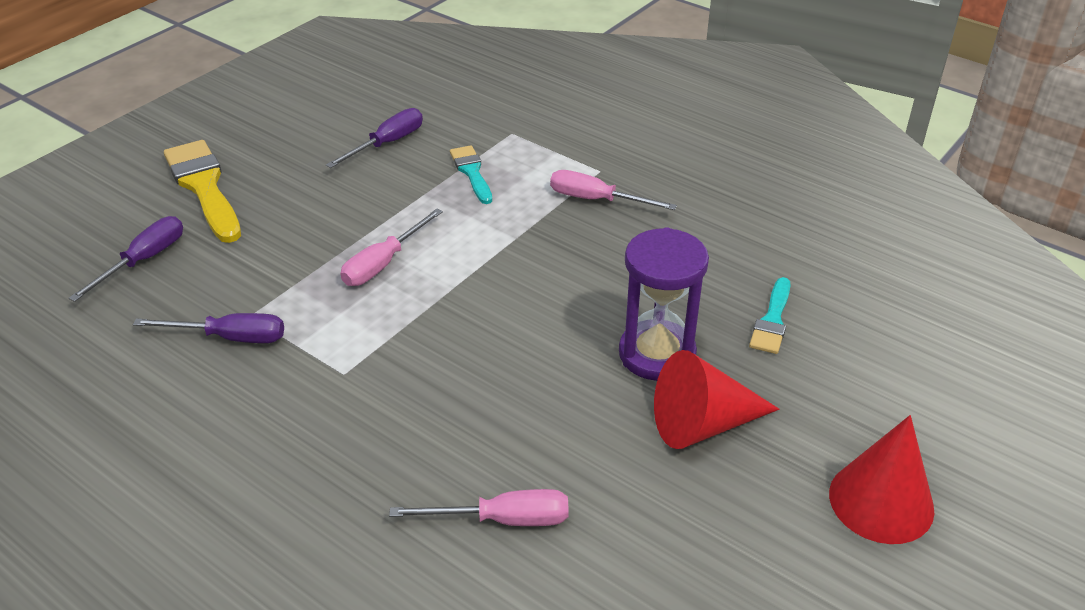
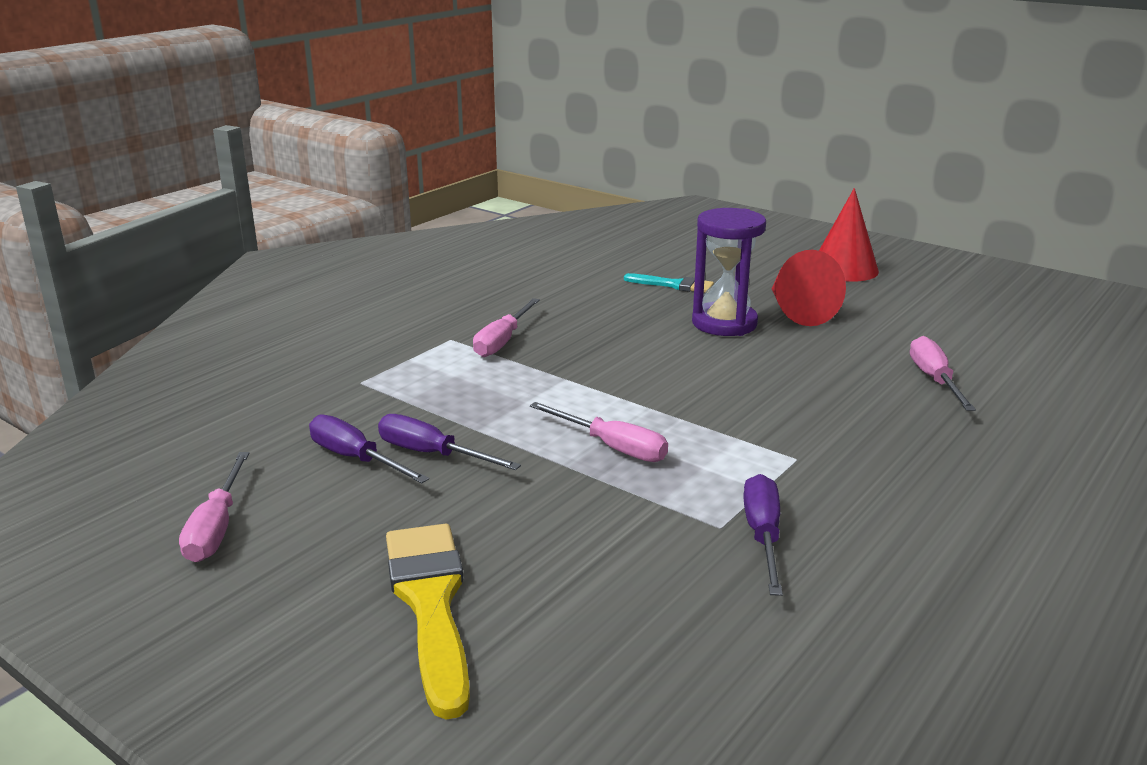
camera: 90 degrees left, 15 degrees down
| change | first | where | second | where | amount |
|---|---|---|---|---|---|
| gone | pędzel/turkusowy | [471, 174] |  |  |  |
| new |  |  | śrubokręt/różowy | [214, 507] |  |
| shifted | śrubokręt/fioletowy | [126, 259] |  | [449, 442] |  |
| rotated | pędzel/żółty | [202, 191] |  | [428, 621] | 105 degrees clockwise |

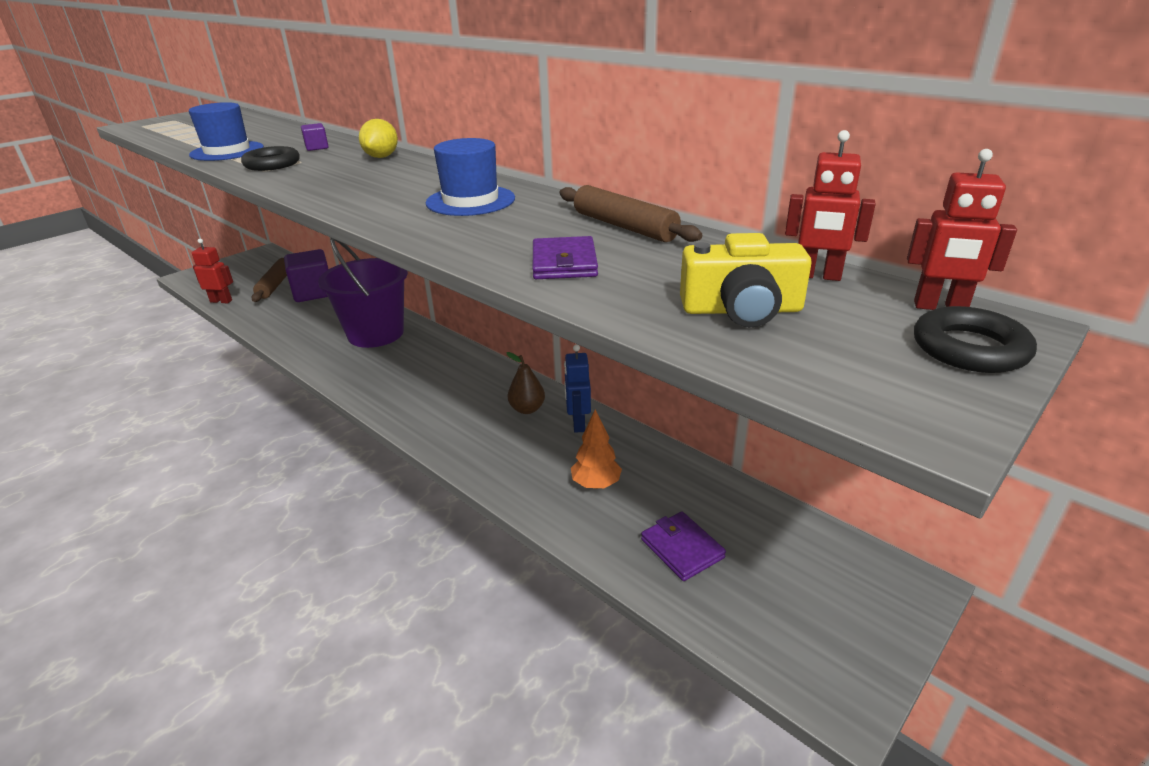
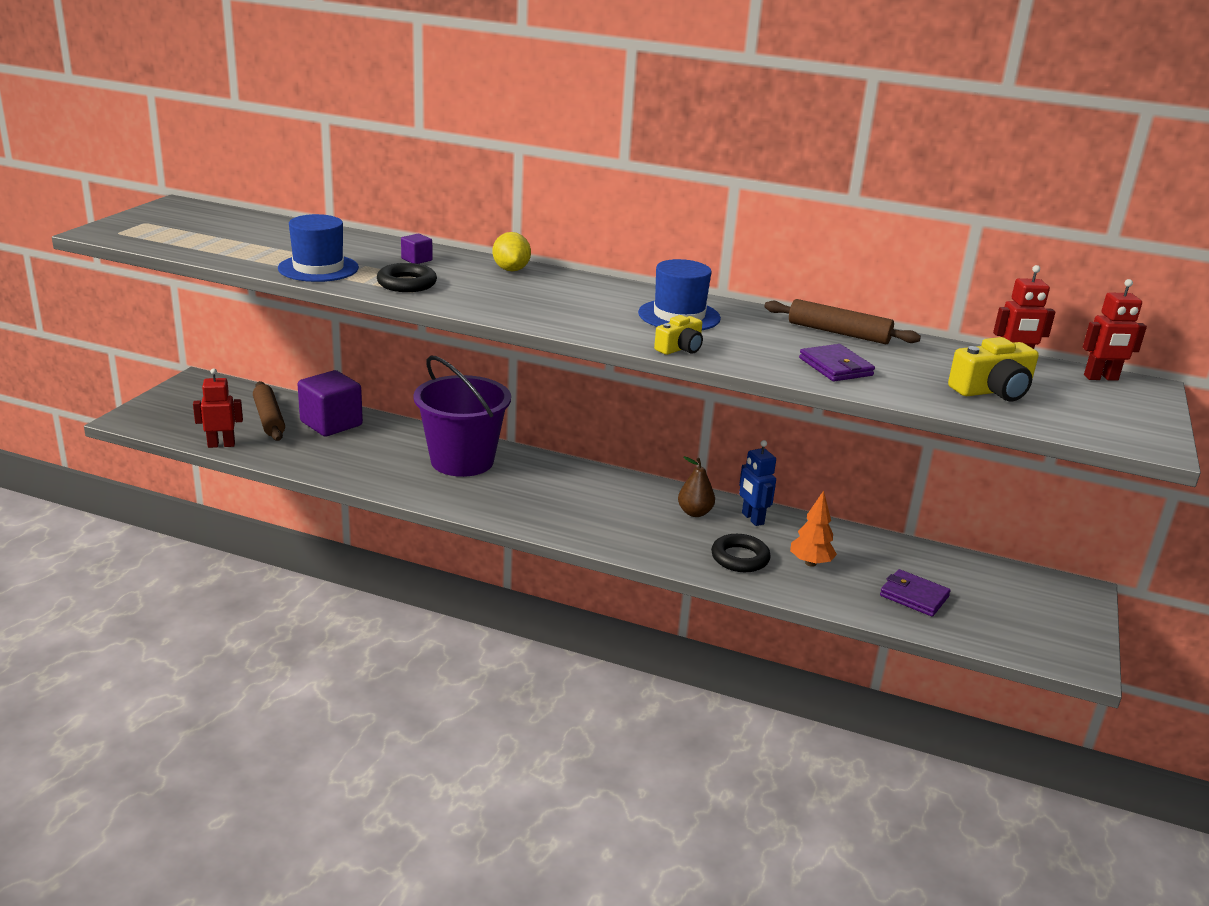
camera: 25 degrees left, 5 degrees down
| change | first | where | second | where | amount |
|---|---|---|---|---|---|
| new |  |  | aparat fotograficzny/żółty | [678, 335] |  |
| shifted | pierścień/czarny | [975, 339] |  | [741, 553] |  |

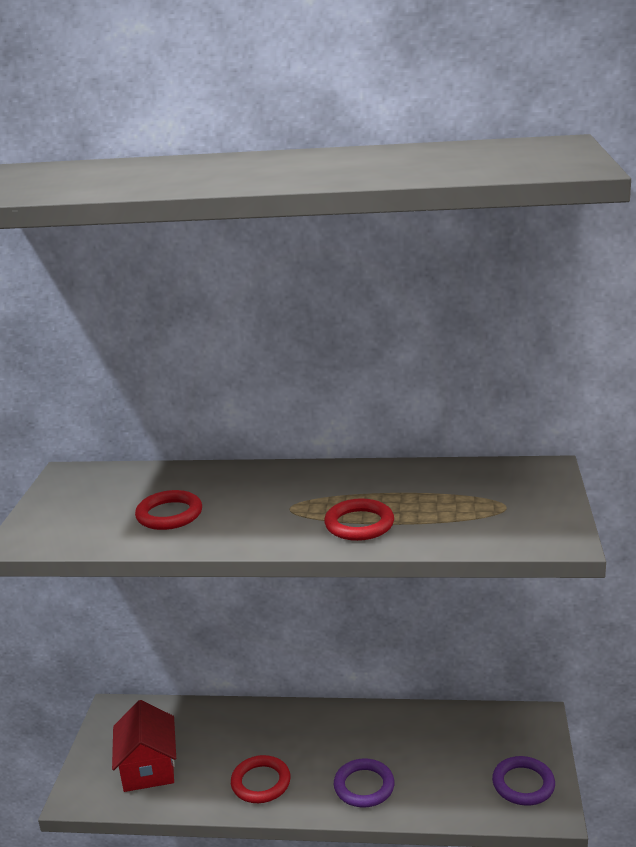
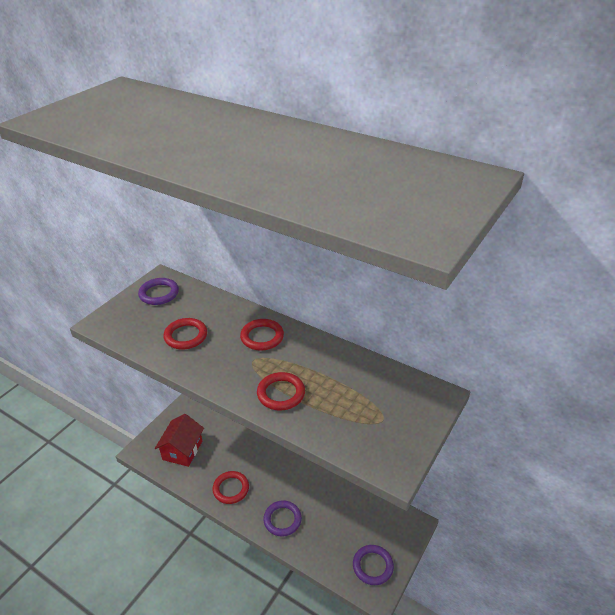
camera: 25 degrees right, 15 degrees up
| change | first | where | second | where | amount |
|---|---|---|---|---|---|
| new |  |  | pierścień/fioletowy | [158, 291] |  |
| new |  |  | pierścień/czerwony | [262, 335] |  |

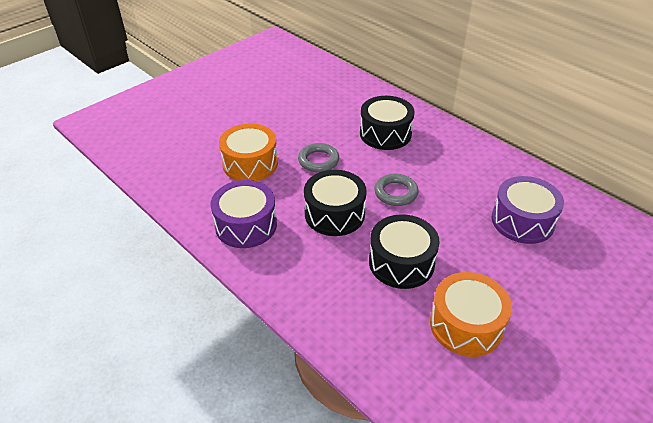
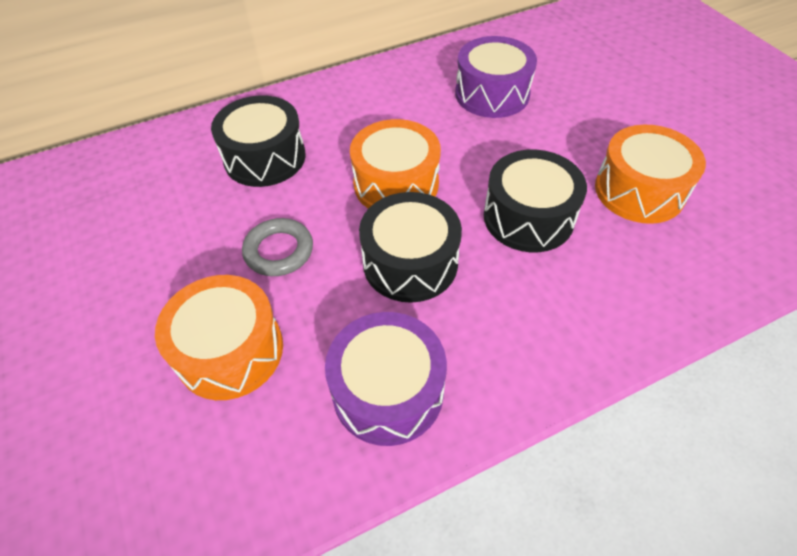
camera: 70 degrees left, 10 degrees up
| change | first | where | second | where | amount |
|---|---|---|---|---|---|
| swapped | pierścień/szary | [396, 190] | bęben/pomarańczowy | [395, 163] |  |

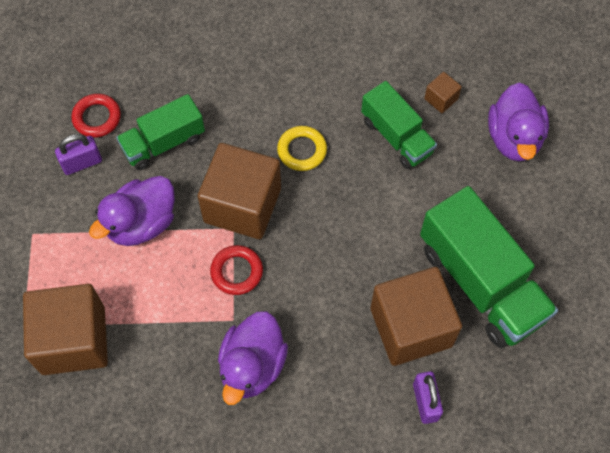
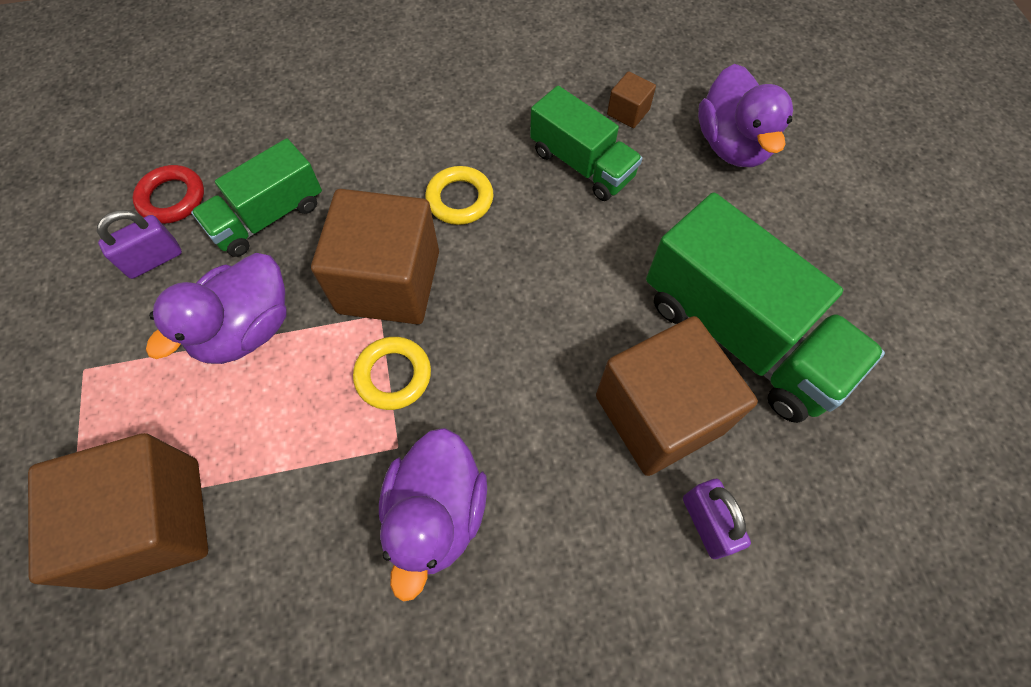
camera: 10 degrees left, 0 degrees up
| change | first | where | second | where | amount |
|---|---|---|---|---|---|
| repainted | pierścień/czerwony | [236, 270] | pierścień/żółty | [392, 373] |  |

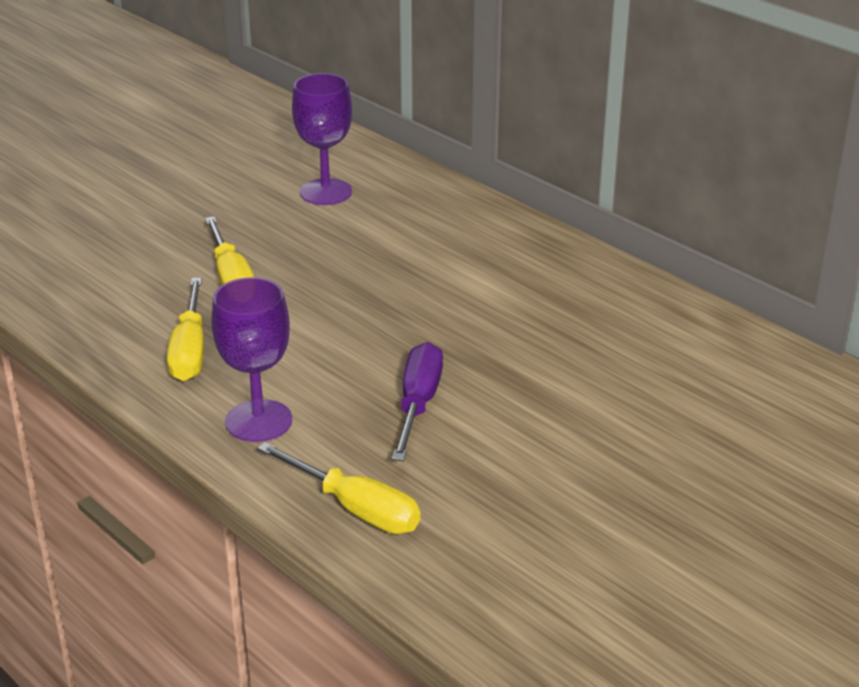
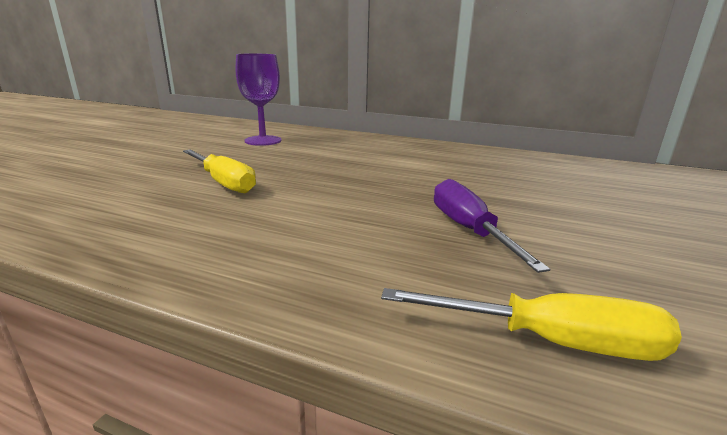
camera: 25 degrees left, 10 degrees down
| change | first | where | second | where | amount |
|---|---|---|---|---|---|
| gone | śrubokręt/żółty | [185, 329] |  |  |  |
| gone | kielich/fioletowy | [252, 359] |  |  |  |

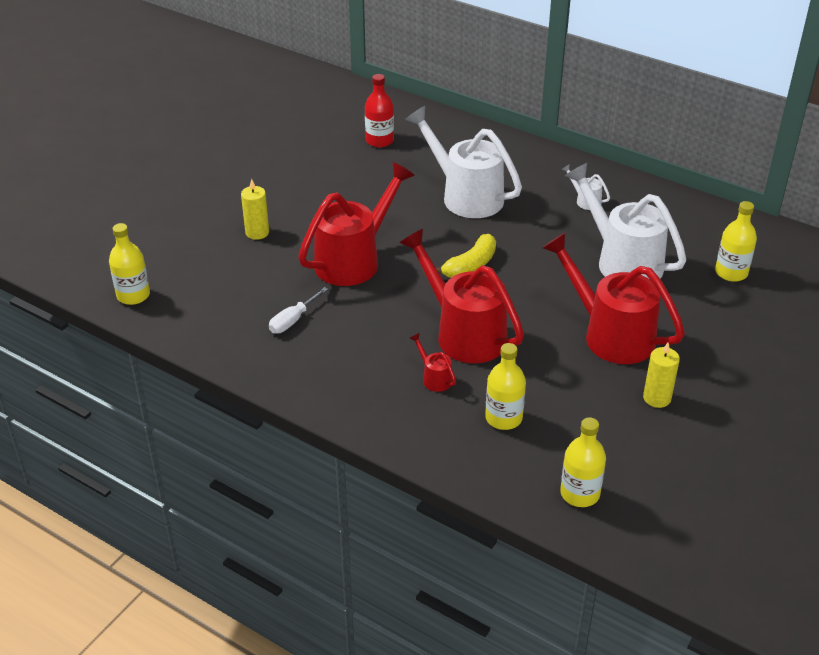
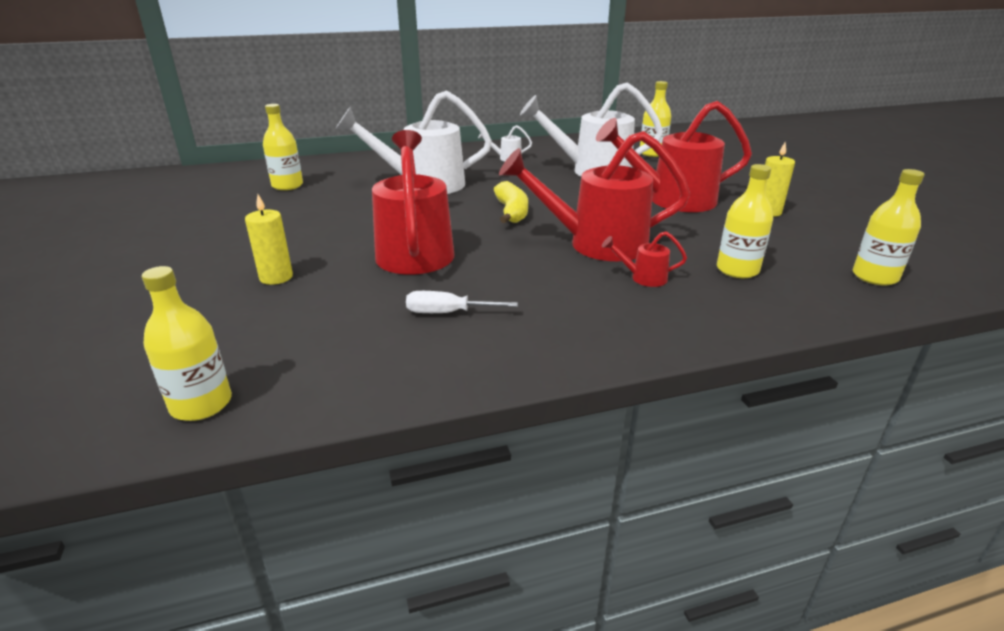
camera: 50 degrees left, 10 degrees down
| change | first | where | second | where | amount |
|---|---|---|---|---|---|
| repainted | butelka/czerwony | [379, 110] | butelka/żółty | [283, 147] |  |
| rotated | śrubokręt/biały | [298, 310] |  | [462, 302] | 105 degrees clockwise |

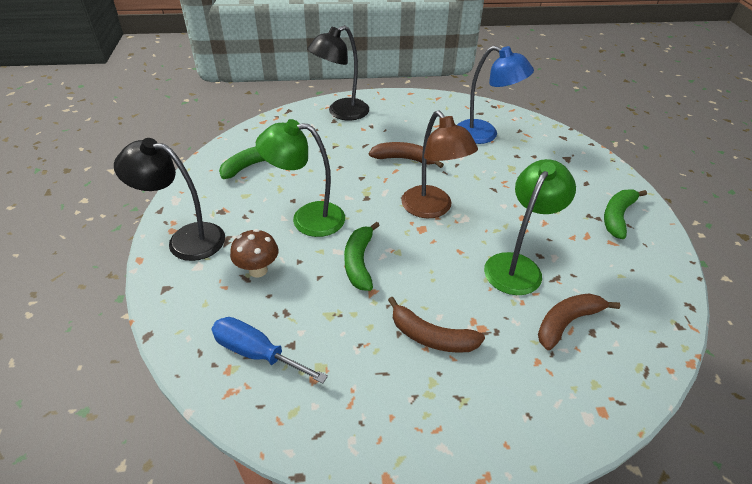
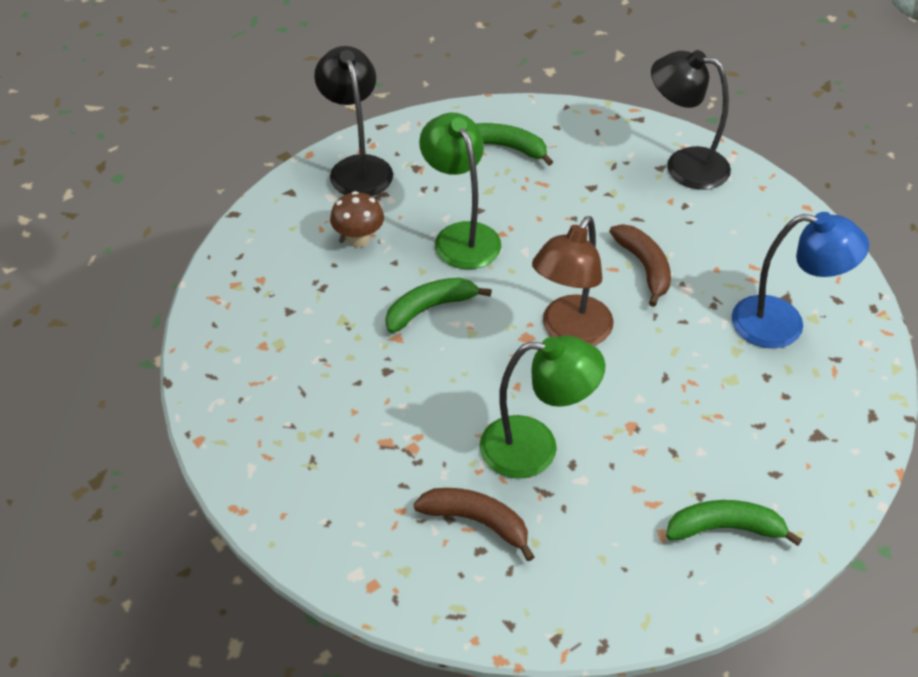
camera: 60 degrees right, 5 degrees up
| change | first | where | second | where | amount |
|---|---|---|---|---|---|
| gone | śrubokręt/niebieski | [270, 350] |  |  |  |
| gone | banan/brązowy | [436, 324] |  |  |  |
| rotated | lampka/niebieski | [495, 95] |  | [800, 280] | 75 degrees counterclockwise |

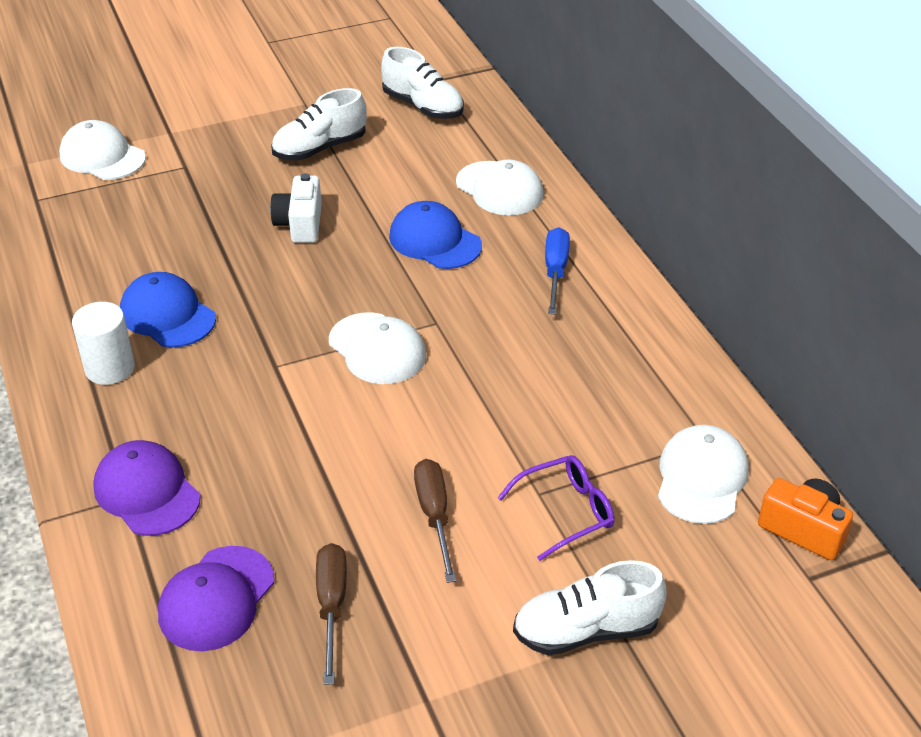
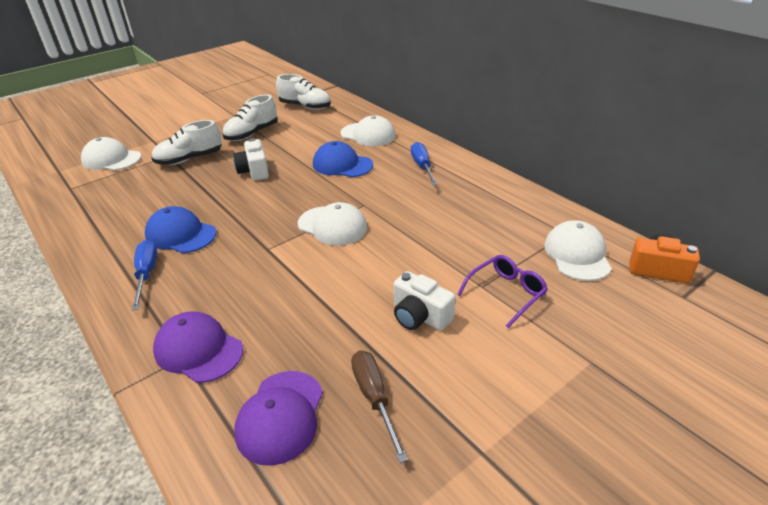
camera: 15 degrees left, 5 degrees down
| change | first | where | second | where | amount |
|---|---|---|---|---|---|
| shifted | but/biały | [590, 607] |  | [186, 142] |  |
| swapped | walec/biały | [103, 343] | śrubokręt/niebieski | [144, 275] |  |
| swapped | śrubokręt/brązowy | [435, 521] | aparat fotograficzny/biały | [424, 301] |  |

